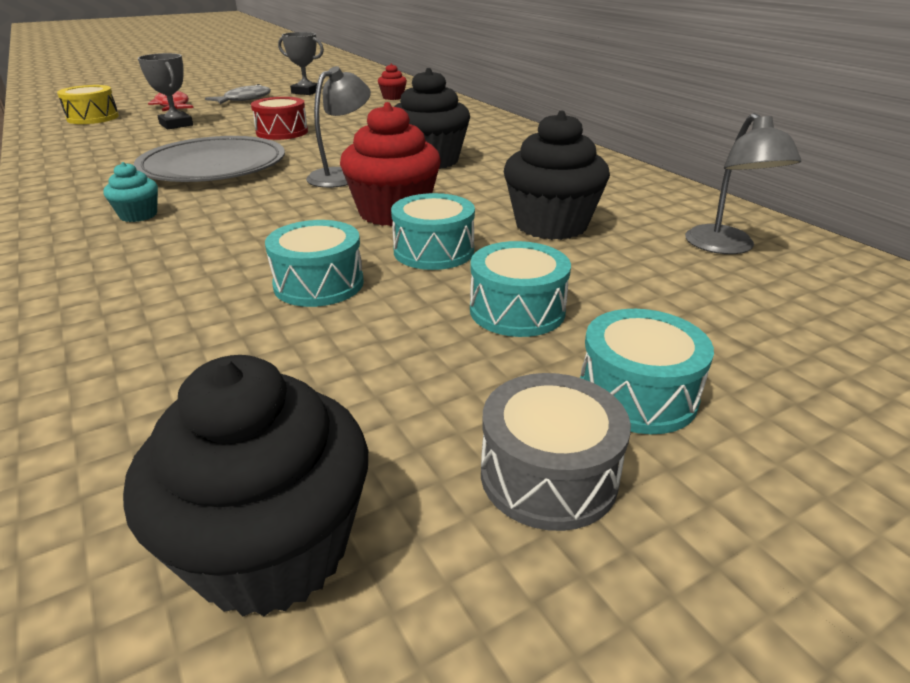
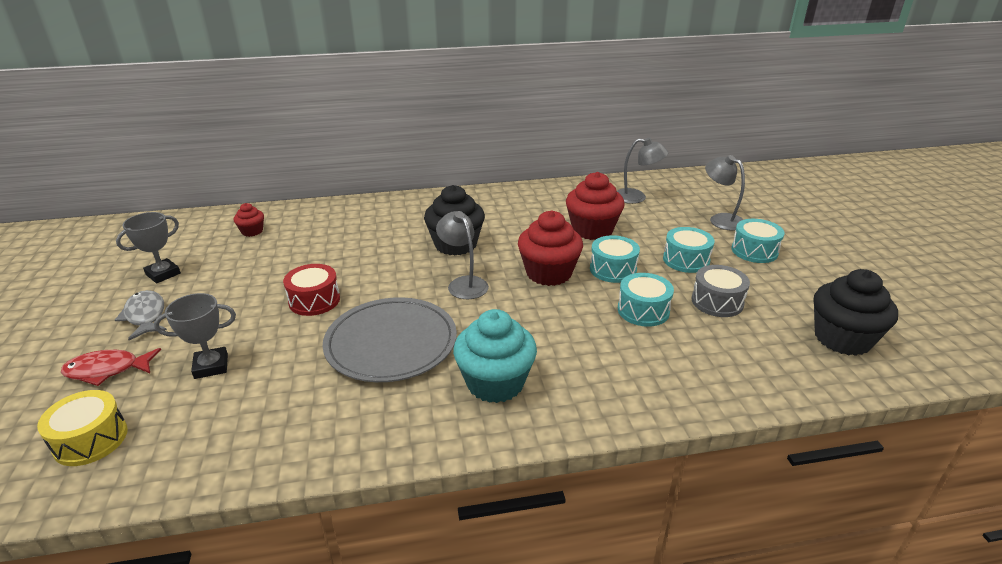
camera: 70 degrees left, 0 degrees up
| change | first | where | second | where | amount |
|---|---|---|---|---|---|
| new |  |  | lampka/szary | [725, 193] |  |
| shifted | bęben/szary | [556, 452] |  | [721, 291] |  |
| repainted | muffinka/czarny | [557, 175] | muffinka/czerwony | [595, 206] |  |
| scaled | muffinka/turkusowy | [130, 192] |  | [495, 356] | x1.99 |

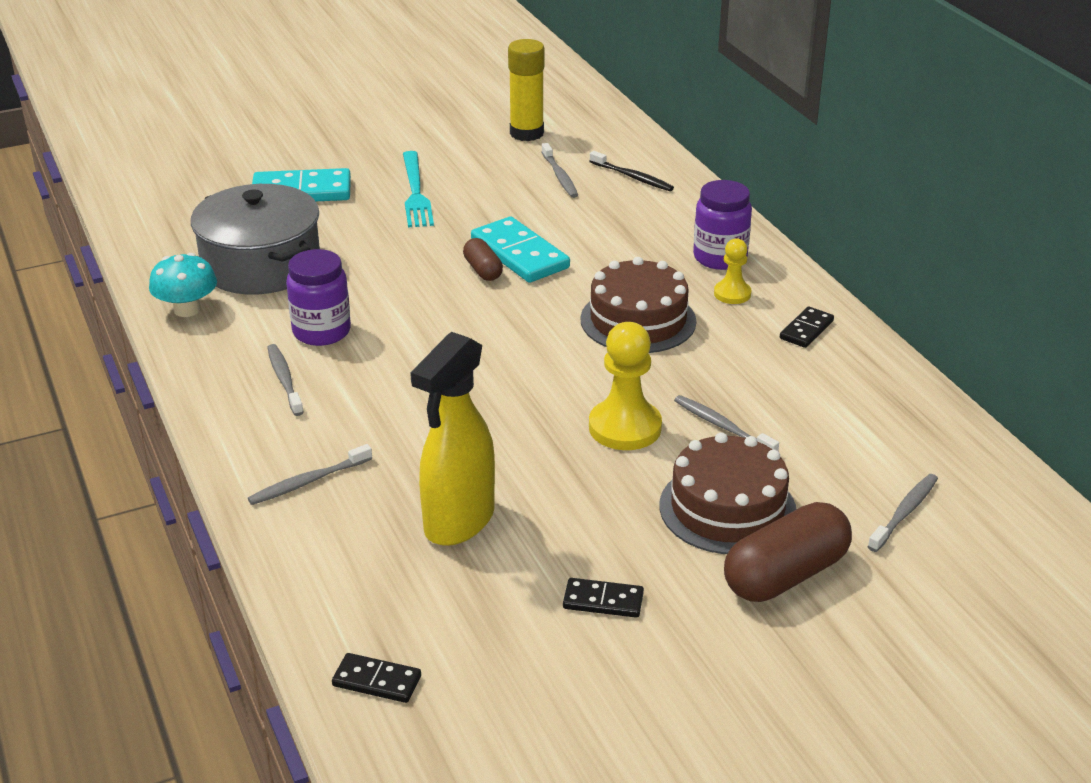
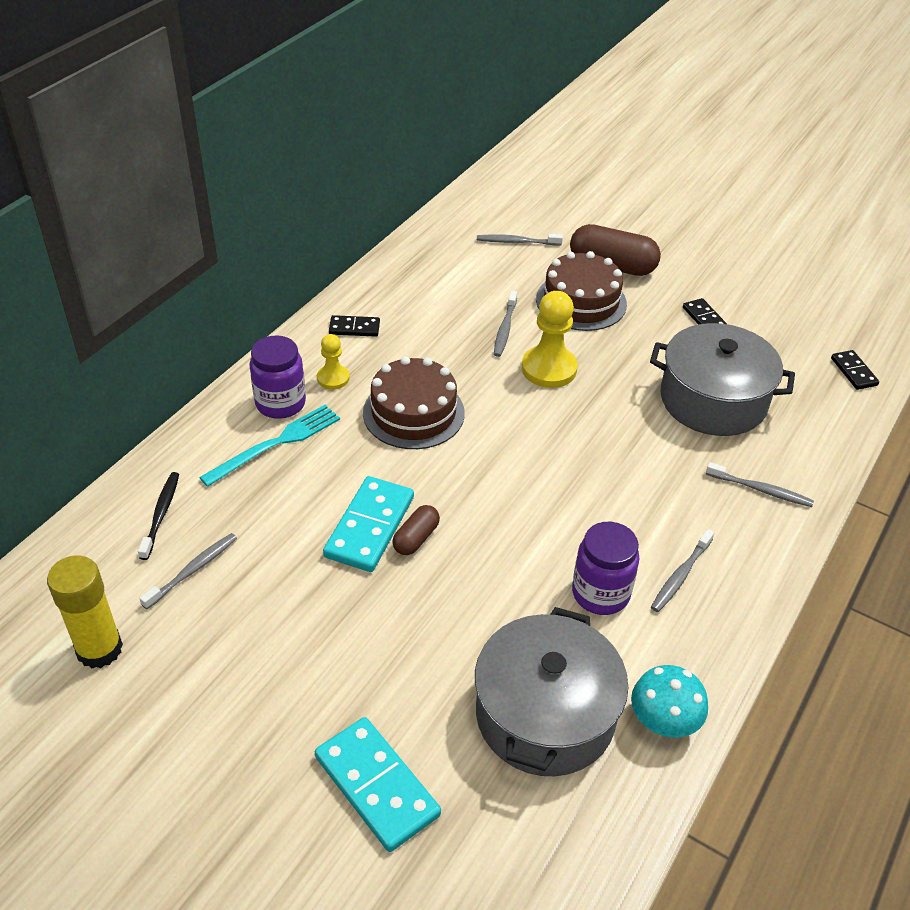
camera: 125 degrees left, 10 degrees up
| change | first | where | second | where | amount |
|---|---|---|---|---|---|
| shifted | widelec/turkusowy | [418, 189] |  | [269, 446] |  |
| swapped | spryskiwacz/żółty | [452, 439] | garnek/szary | [722, 379] |  |

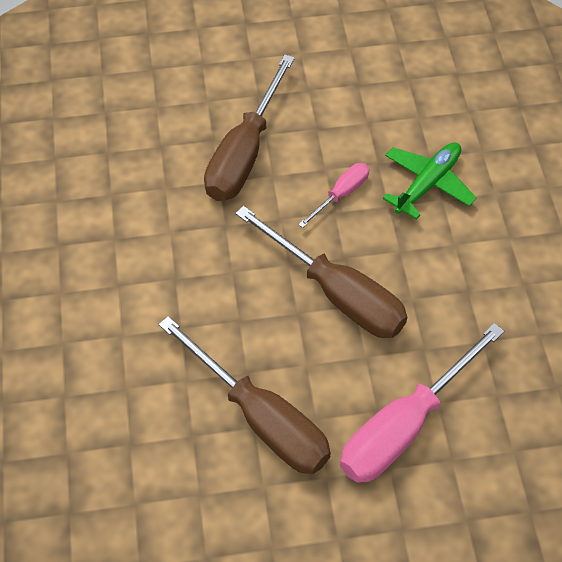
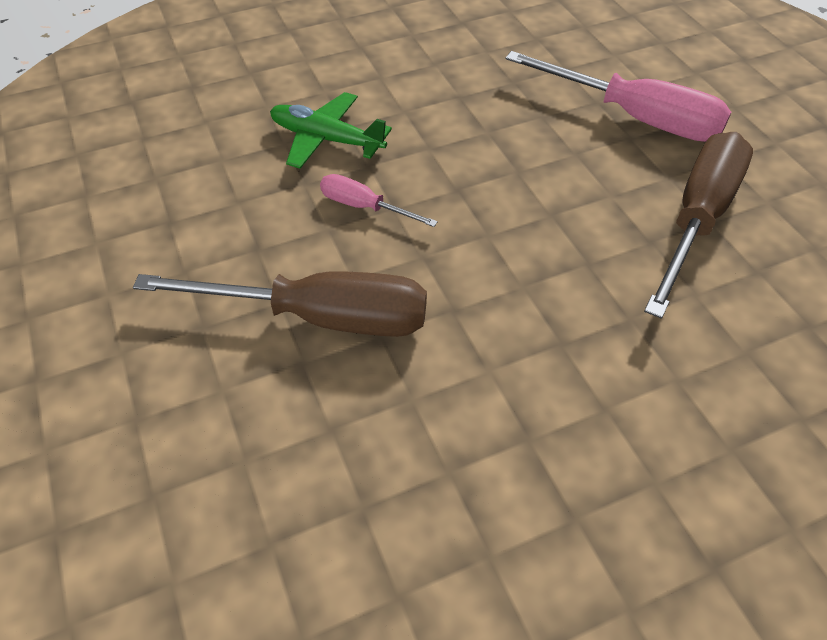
camera: 105 degrees left, 5 degrees down
| change | first | where | second | where | amount |
|---|---|---|---|---|---|
| gone | śrubokręt/brązowy | [321, 272] |  |  |  |

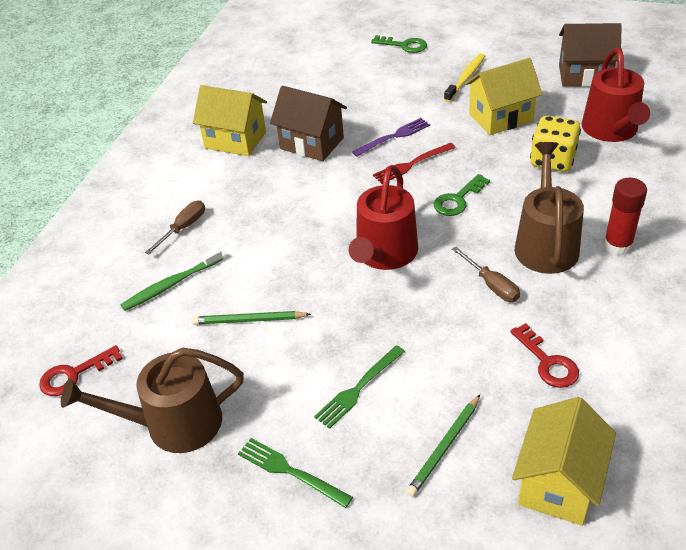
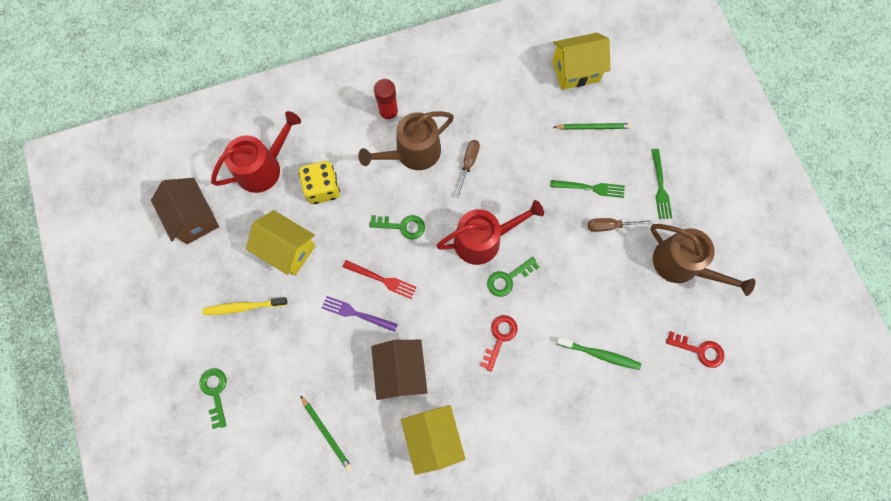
camera: 130 degrees left, 30 degrees up
| change | first | where | second | where | amount |
|---|---|---|---|---|---|
| new |  |  | klucz/zielony | [513, 277] |  |
| shifted | śrubokręt/brązowy | [175, 228] |  | [620, 225] |  |
| shifted | ołówek/zielony | [251, 318] |  | [326, 433] |  |
| shifted | klucz/czerwony | [544, 355] |  | [498, 343] |  |

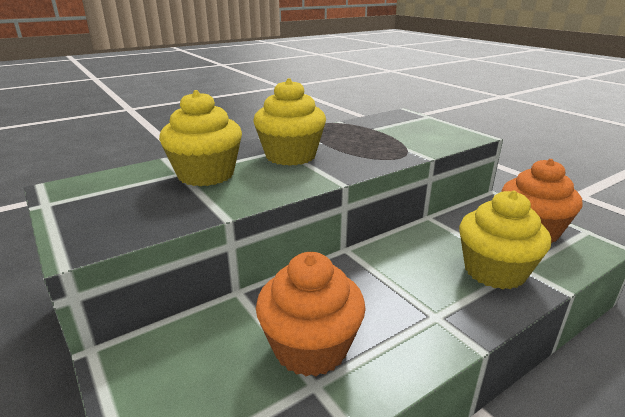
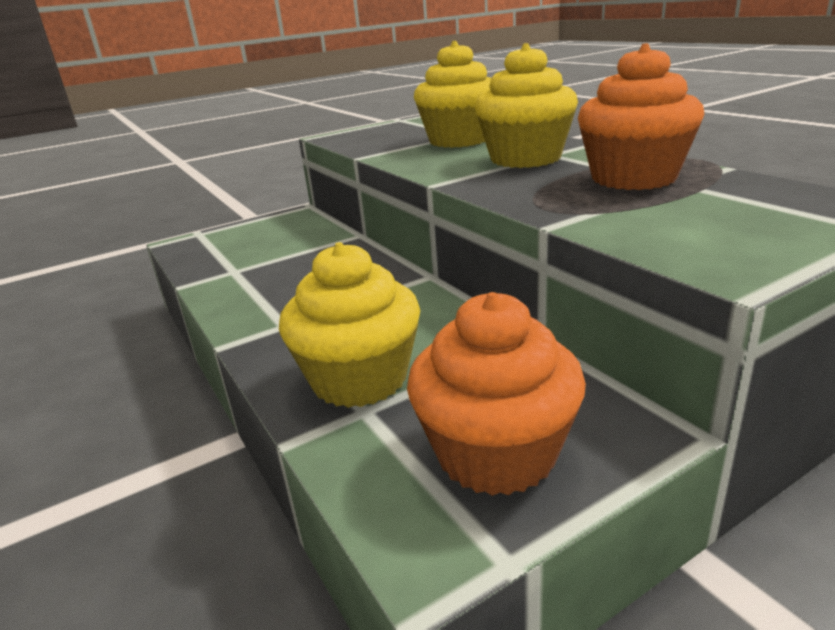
camera: 95 degrees right, 0 degrees up
| change | first | where | second | where | amount |
|---|---|---|---|---|---|
| shifted | muffinka/pomarańczowy | [311, 314] |  | [641, 116] |  |

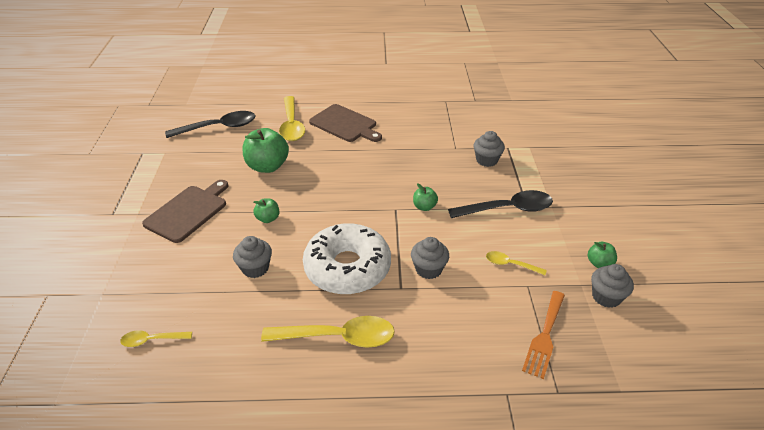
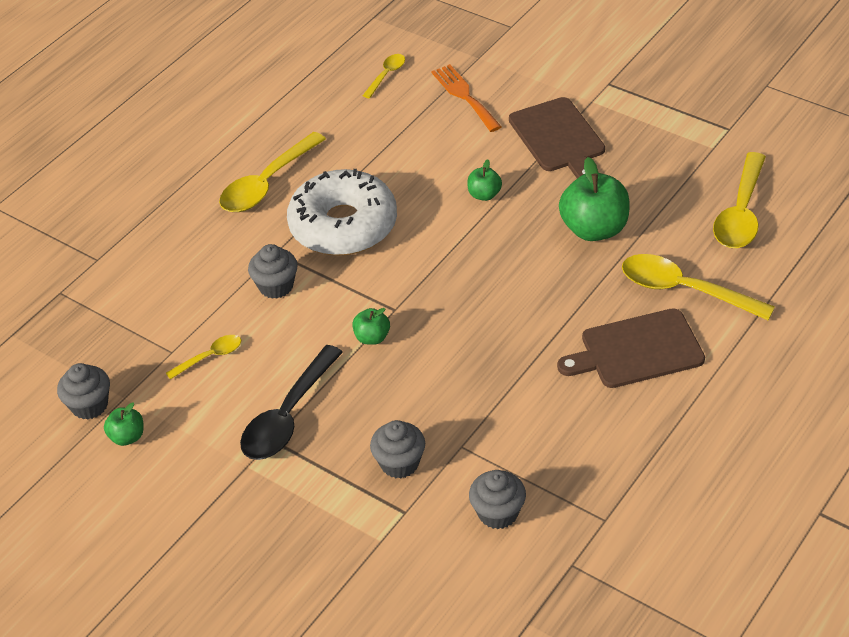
camera: 130 degrees right, 5 degrees up
| change | first | where | second | where | amount |
|---|---|---|---|---|---|
| shifted | muffinka/szary | [252, 257] |  | [497, 499] |  |
| shifted | widelec/pomarańczowy | [543, 335] |  | [466, 98] |  |
| repainted | łyżka/czarny | [210, 124] | łyżka/żółty | [739, 200] |  |

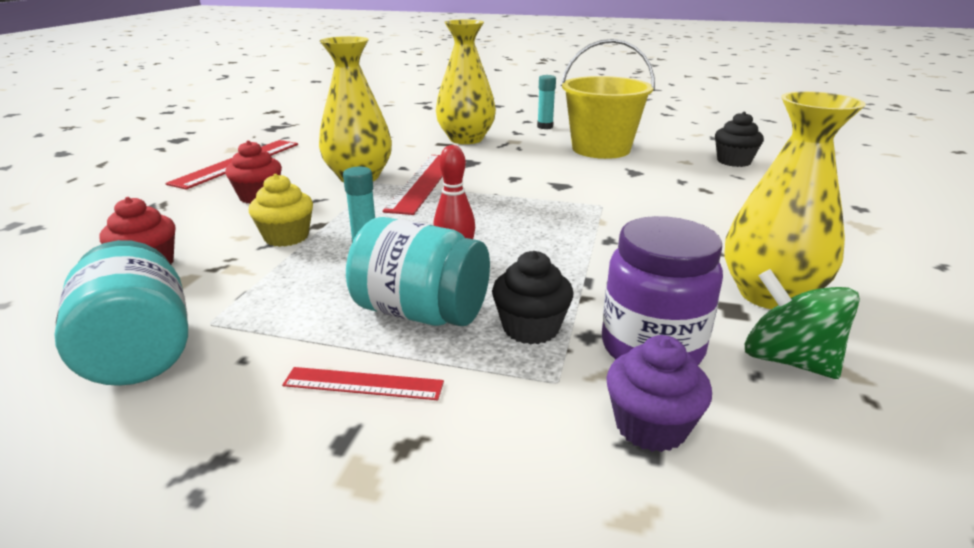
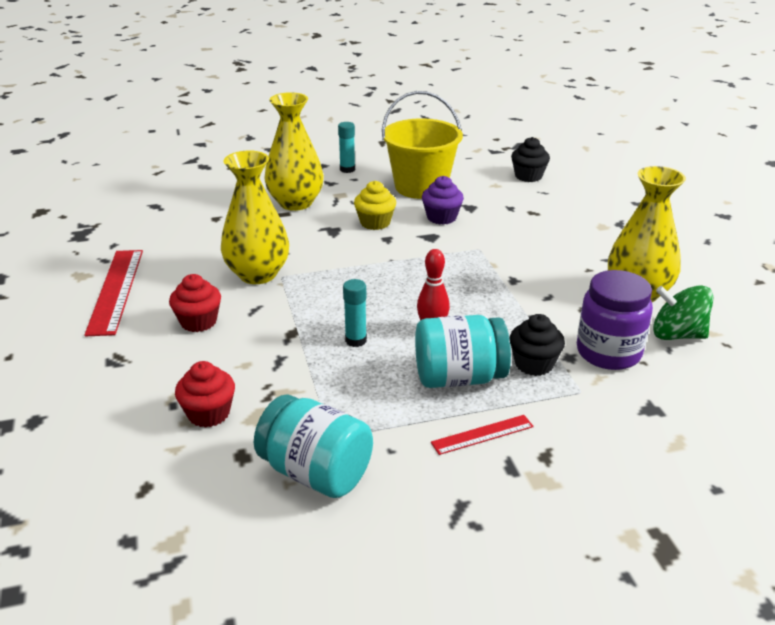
camera: 30 degrees left, 5 degrees up
| change | first | where | second | where | amount |
|---|---|---|---|---|---|
| gone | linijka/czerwony | [413, 185] |  |  |  |
| shifted | muffinka/żółty | [281, 210] |  | [375, 205] |  |
| shifted | muffinka/fioletowy | [659, 393] |  | [443, 200] |  |

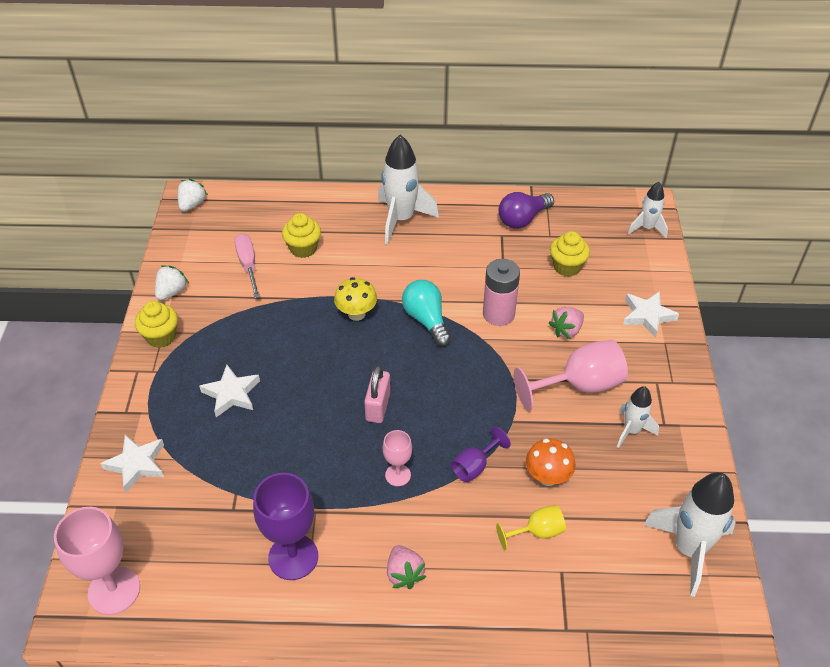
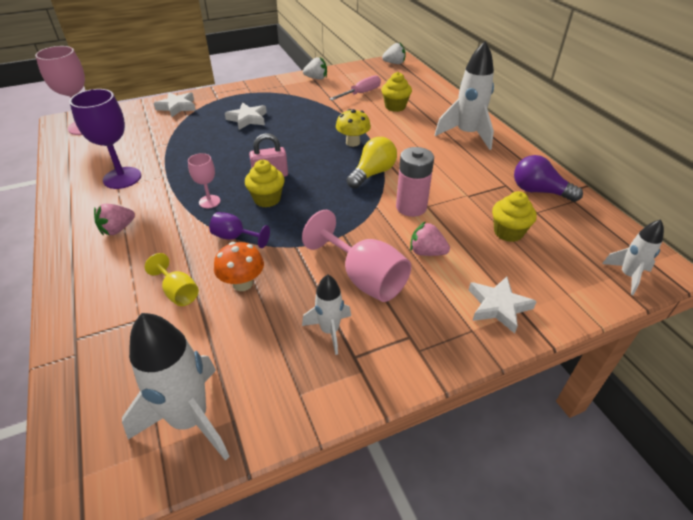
camera: 65 degrees right, 5 degrees down
| change | first | where | second | where | amount |
|---|---|---|---|---|---|
| shifted | muffinka/żółty | [156, 324] |  | [265, 183] |  |
| repainted | żarówka/turkusowy | [426, 313] | żarówka/żółty | [372, 163] |  |

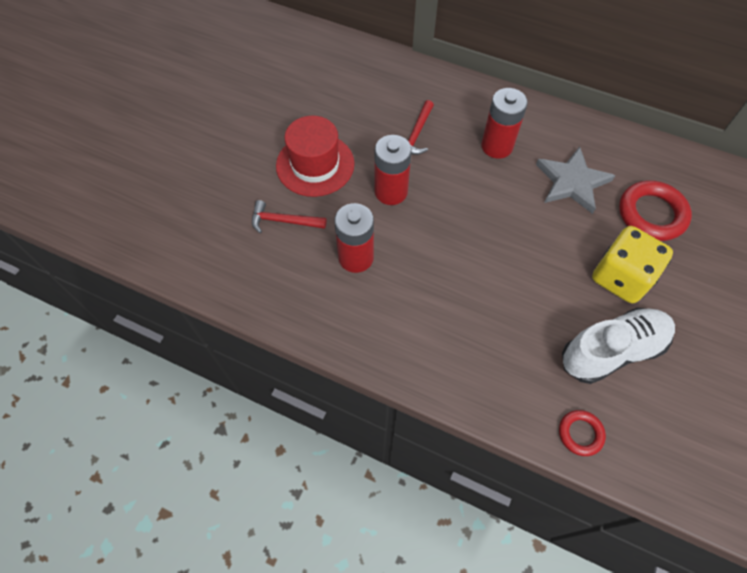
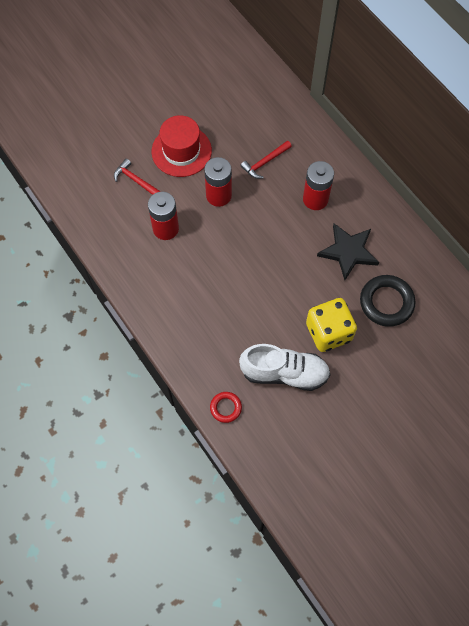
camera: 30 degrees right, 5 degrees up
| change | first | where | second | where | amount |
|---|---|---|---|---|---|
| repainted | gwiazda/szary | [576, 180] | gwiazda/czarny | [348, 252] |  |
| repainted | pierścień/czerwony | [655, 210] | pierścień/czarny | [387, 301] |  |

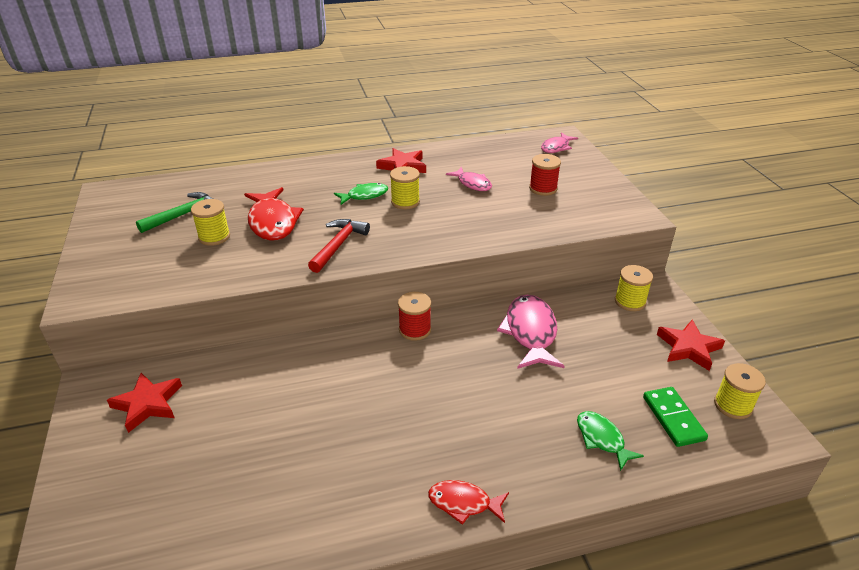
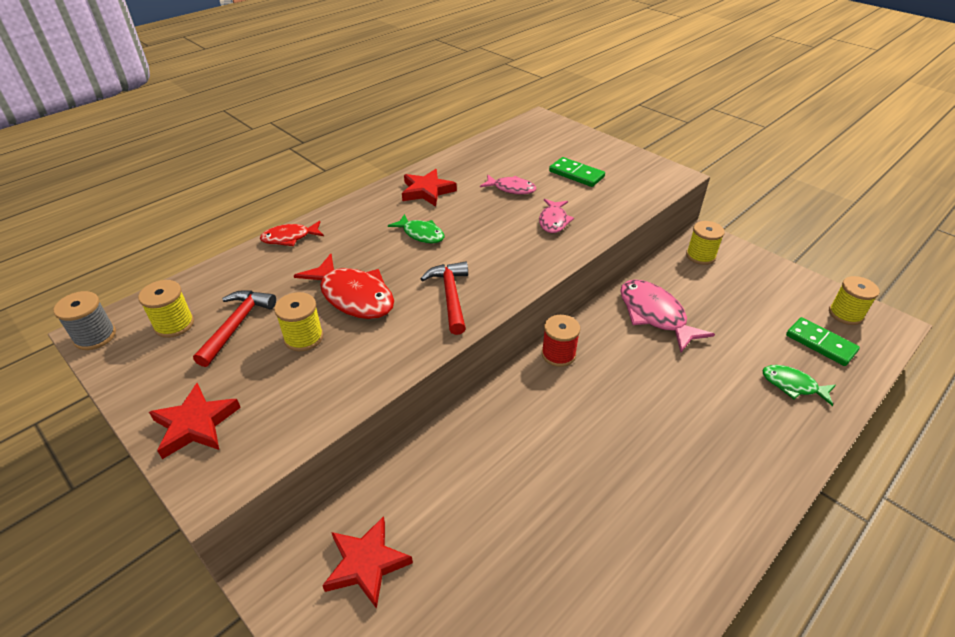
camera: 30 degrees left, 5 degrees up
| change | first | where | second | where | amount |
|---|---|---|---|---|---|
| new |  |  | szpulka/szary | [85, 320] |  |
| shifted | szpulka/żółty | [405, 187] |  | [166, 309] |  |
| shifted | ryba/czerwony | [468, 502] |  | [292, 233] |  |
| shifted | ryba/różowy | [559, 142] |  | [556, 216] |  |
| shifted | gwiazda/czerwony | [691, 345] |  | [195, 421] |  |
| swapped | szpulka/czerwony | [545, 175] | kostka domina/zielony | [577, 172] |  |
| repainted | młotek/zielony | [174, 212] | młotek/czerwony | [234, 328] |  |
| rotated | ryba/zielony | [361, 194] |  | [416, 228] | 90 degrees clockwise |

